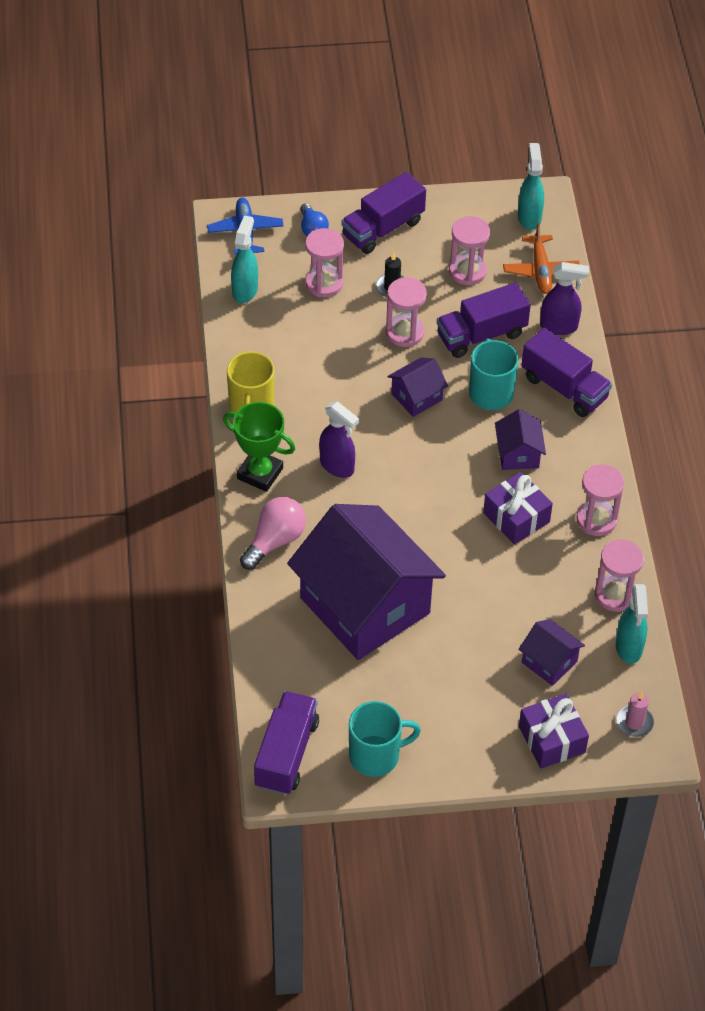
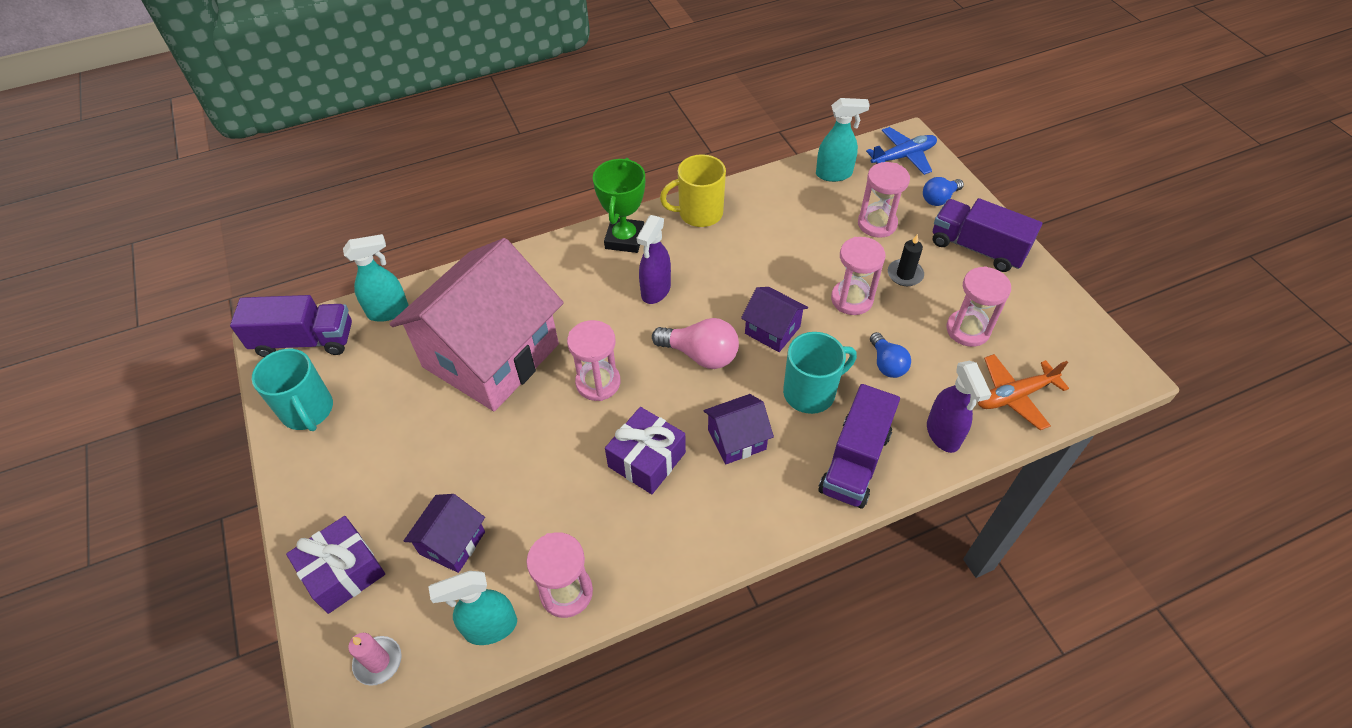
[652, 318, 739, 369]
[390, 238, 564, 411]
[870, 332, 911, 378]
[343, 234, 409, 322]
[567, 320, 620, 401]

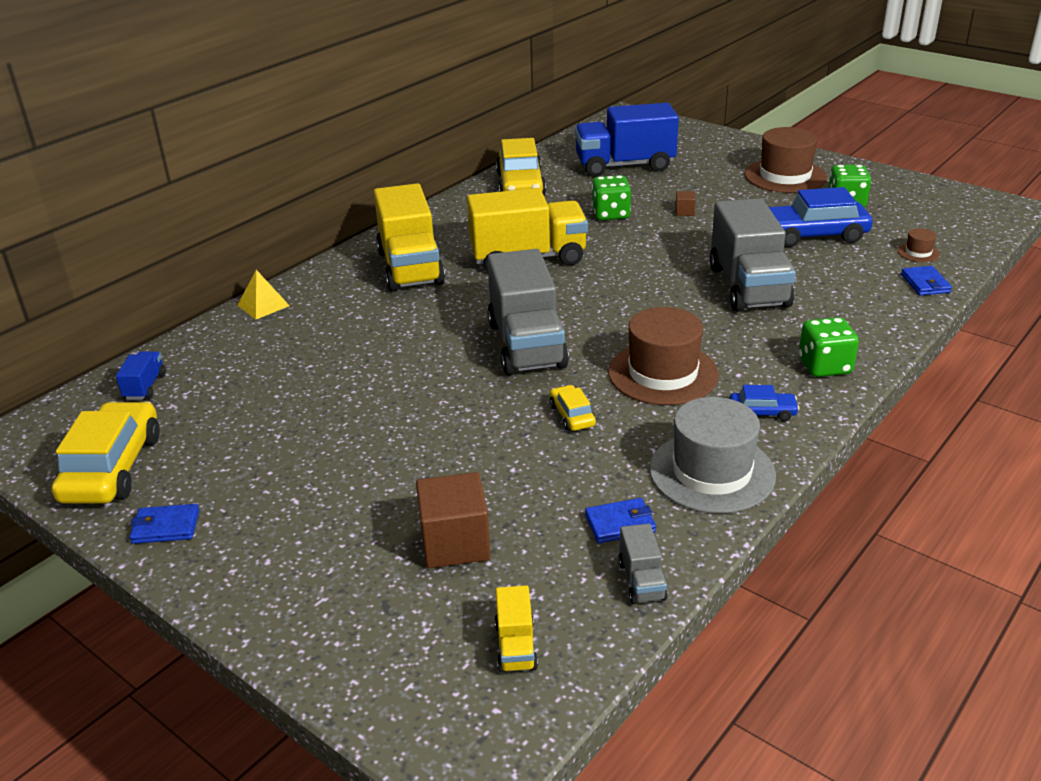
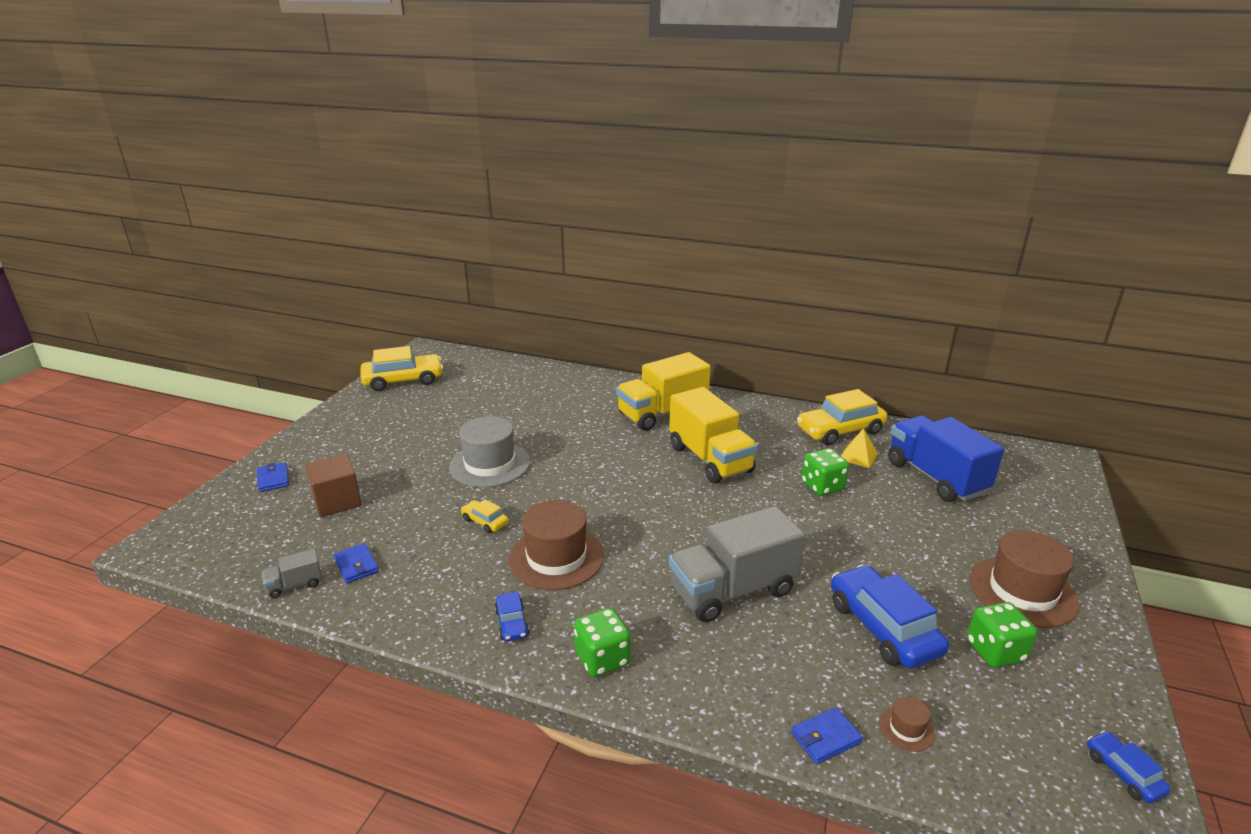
[116, 351, 166, 400] (first image)
[257, 462, 289, 492]
[841, 428, 878, 468]
[487, 249, 569, 375] (first image)
[495, 585, 538, 673] (first image)
[461, 499, 509, 533]
[449, 416, 530, 487]
[675, 191, 696, 216] (first image)
[1087, 731, 1171, 803]

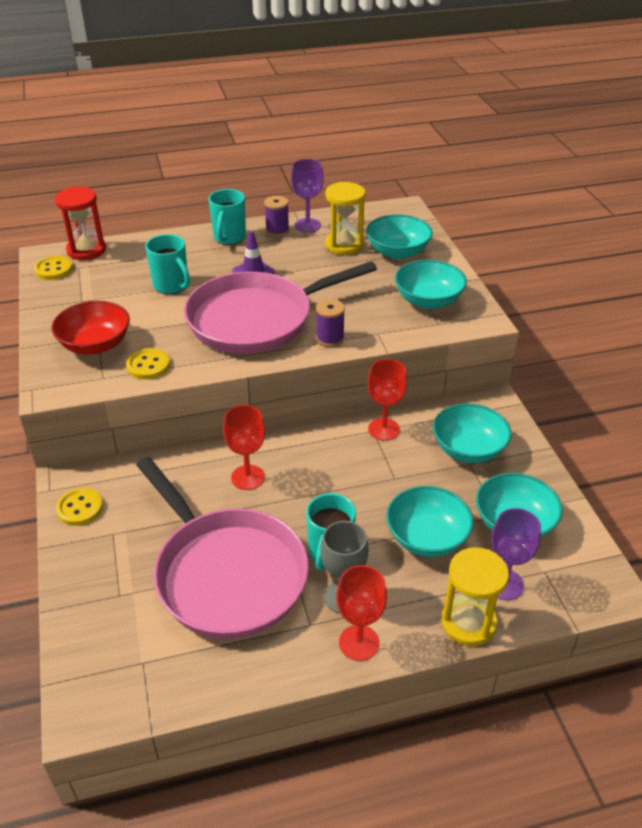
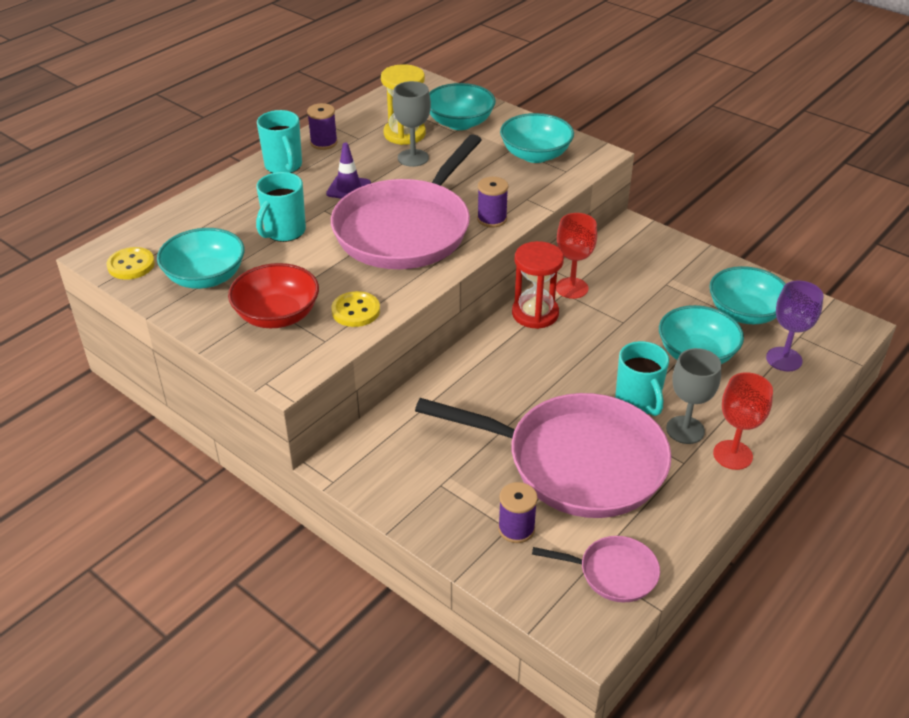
[512, 241, 564, 329]
[56, 488, 103, 526] (first image)
[256, 172, 306, 242]
[223, 405, 265, 490] (first image)
[291, 159, 324, 232] (first image)
[157, 228, 244, 289]
[441, 547, 509, 646] (first image)
[392, 81, 431, 167]
[498, 482, 538, 543]
[532, 536, 660, 602]

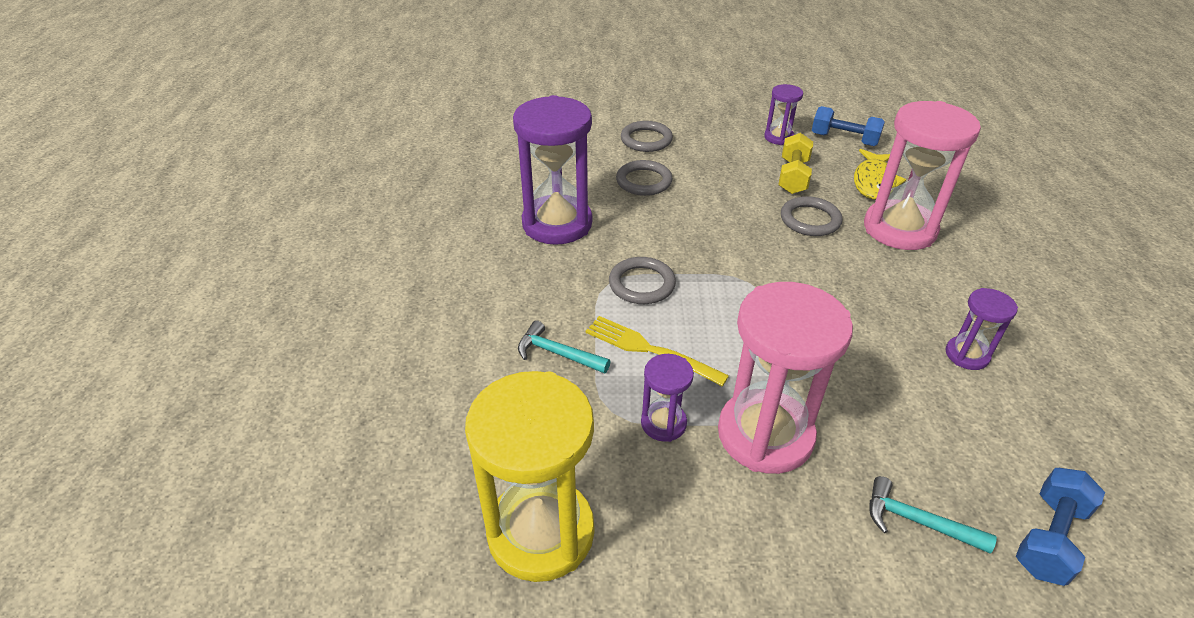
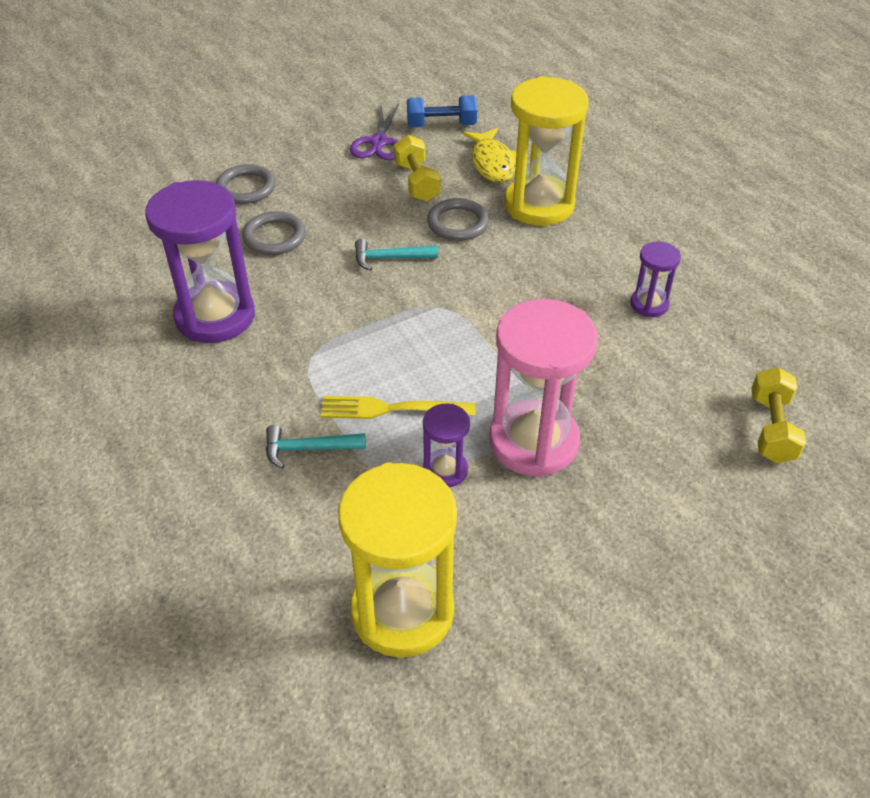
[609, 257, 676, 304] (first image)
[350, 103, 399, 160]
[504, 76, 589, 226]
[355, 239, 438, 271]
[751, 367, 806, 463]

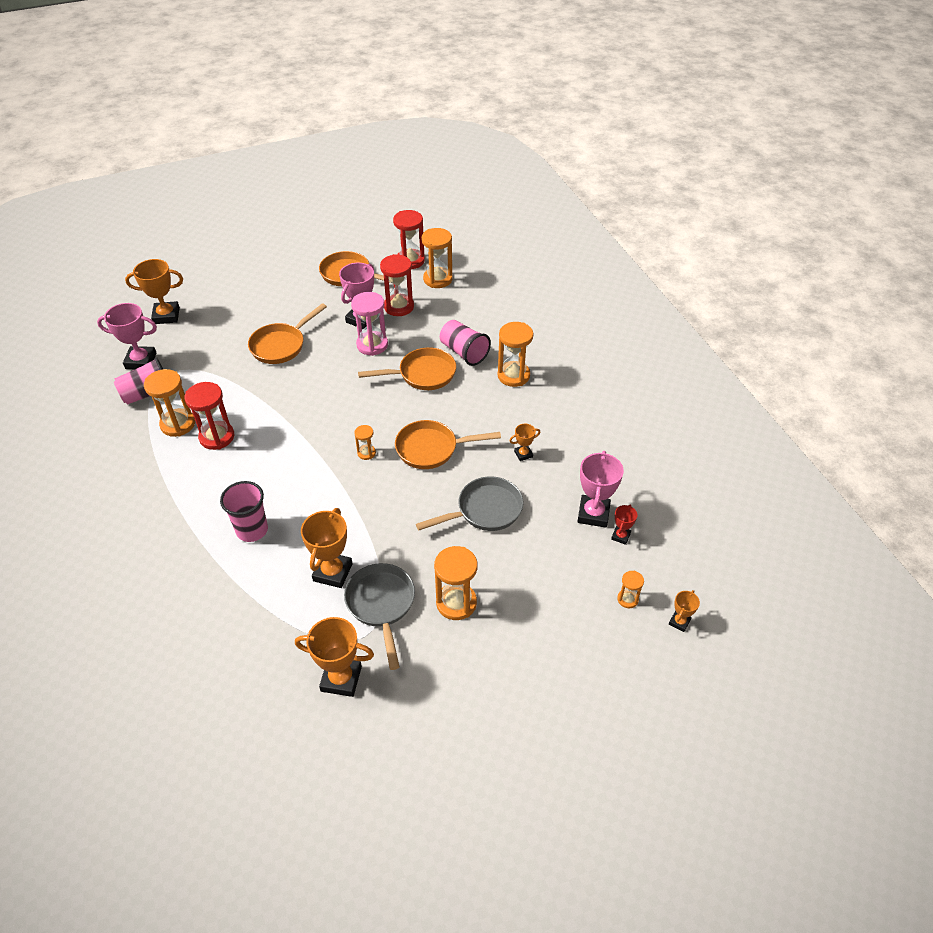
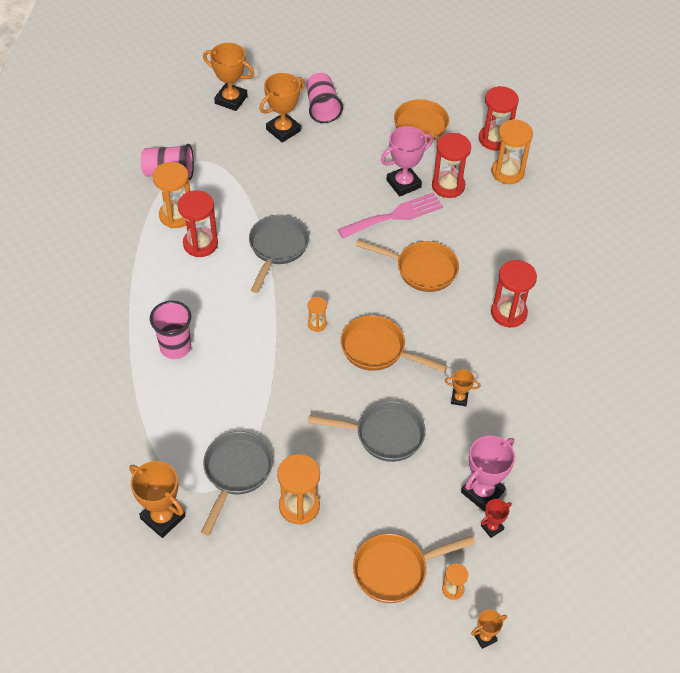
[97, 303, 157, 369] (first image)
[353, 533, 476, 603]
[260, 73, 305, 143]
[338, 193, 443, 238]
[306, 73, 343, 123]
[491, 260, 537, 328]
[249, 215, 309, 293]

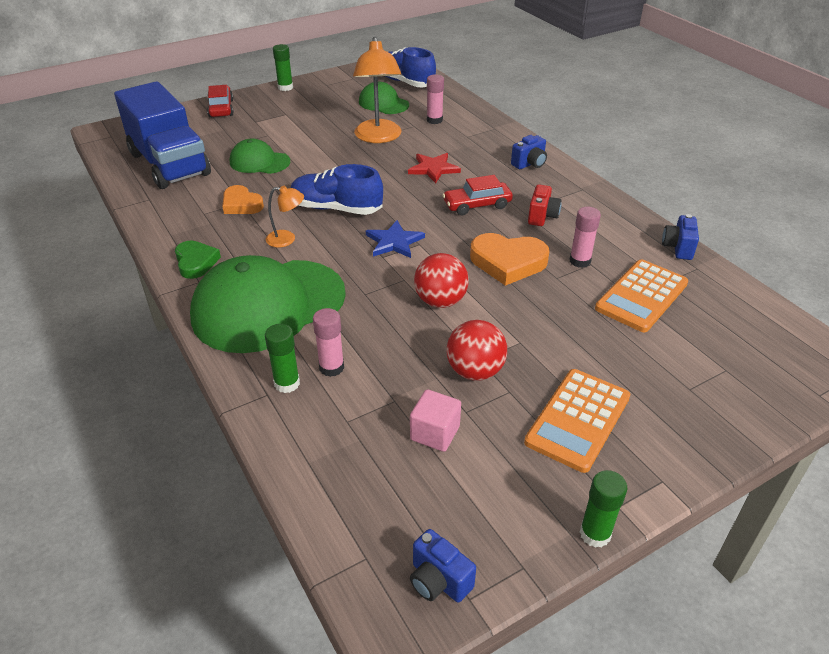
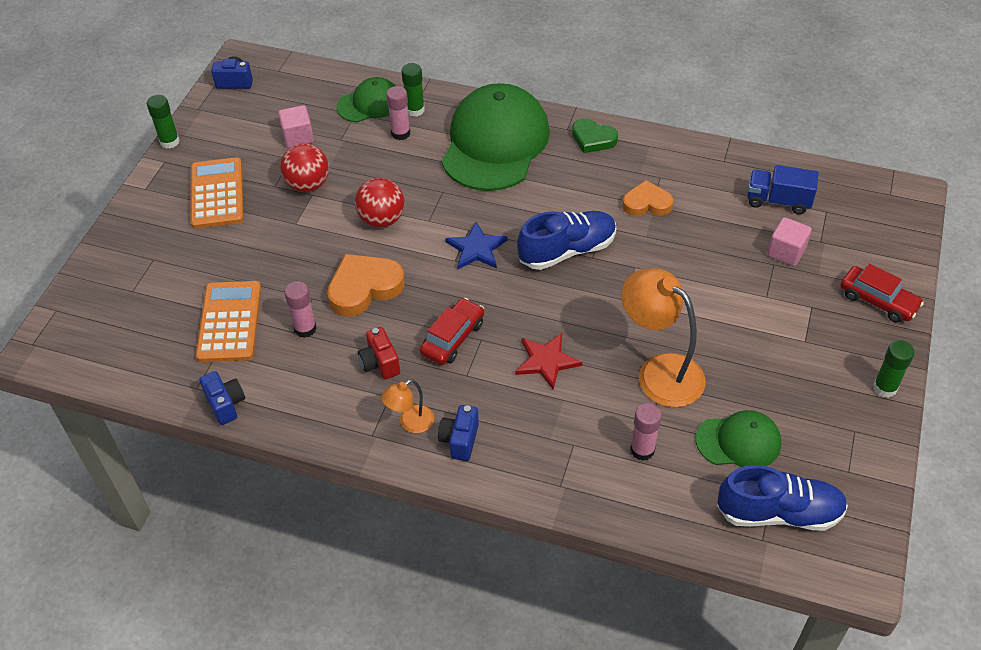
[747, 165, 819, 215]
[337, 77, 395, 122]
[381, 379, 434, 433]
[767, 217, 812, 266]

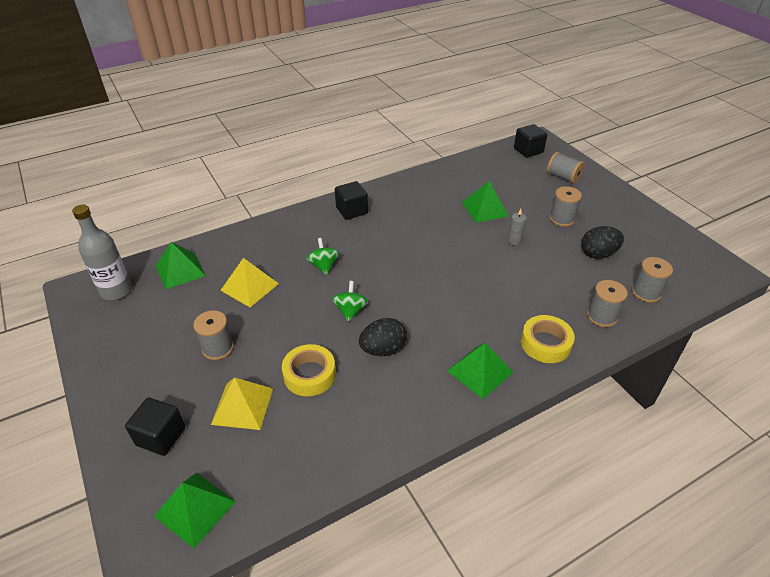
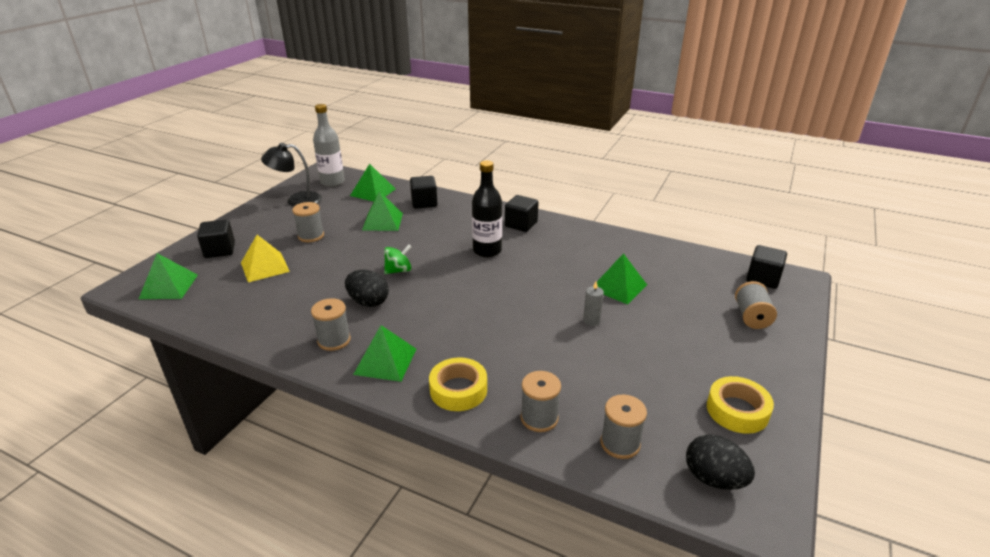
[362, 191, 403, 231]
[707, 376, 774, 434]
[306, 238, 339, 275] (first image)
[311, 298, 351, 351]
[686, 434, 755, 490]
[261, 143, 322, 207]
[410, 176, 437, 209]
[472, 160, 502, 257]

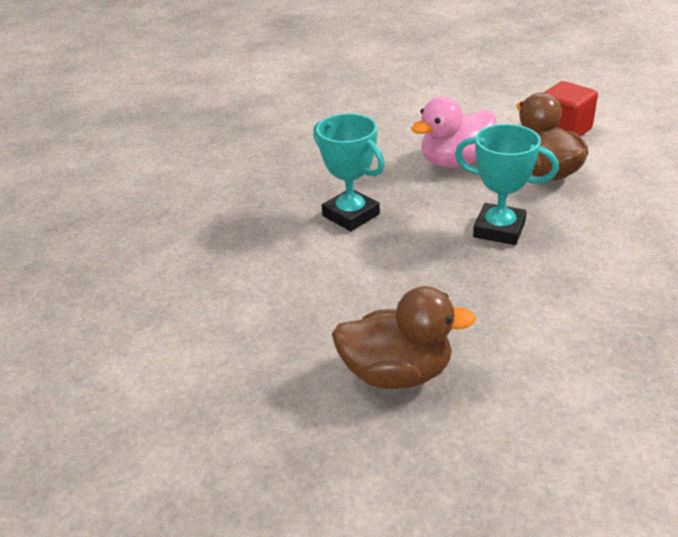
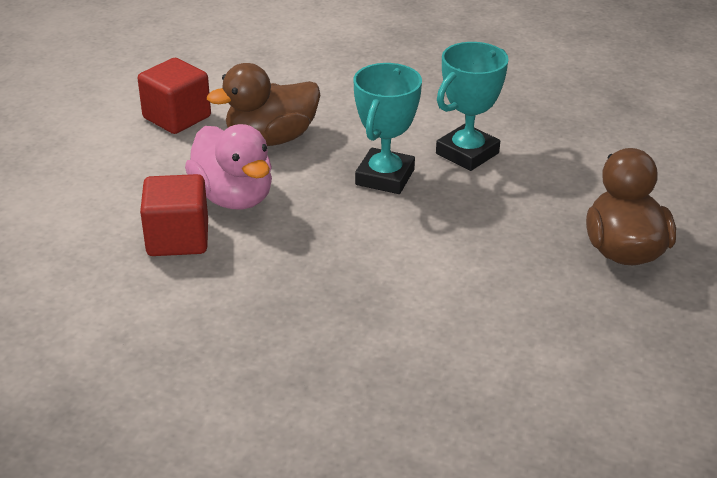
[436, 42, 509, 171]
[140, 174, 208, 256]

